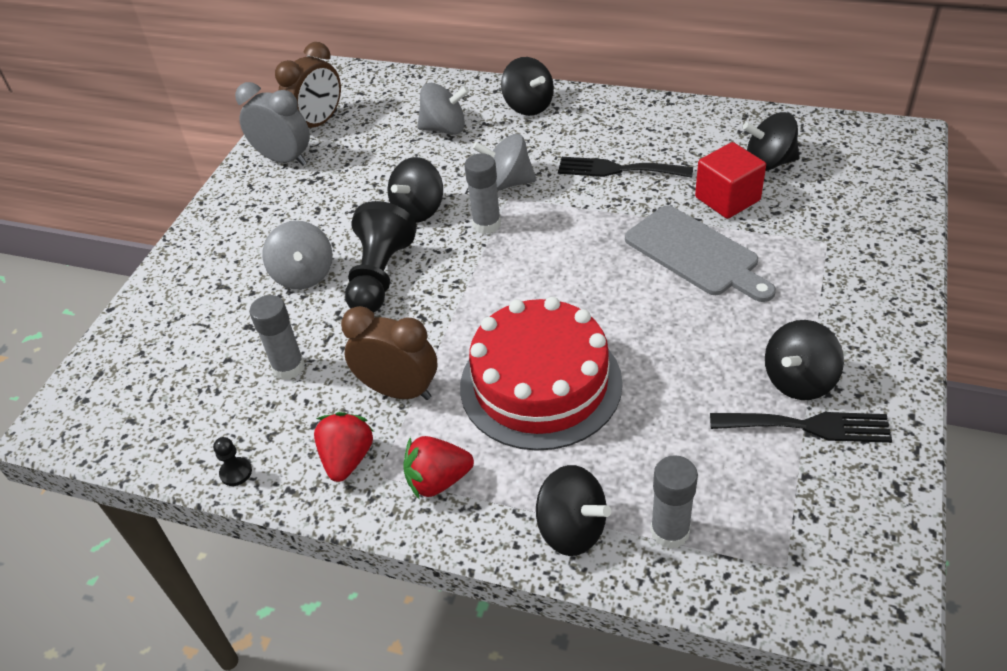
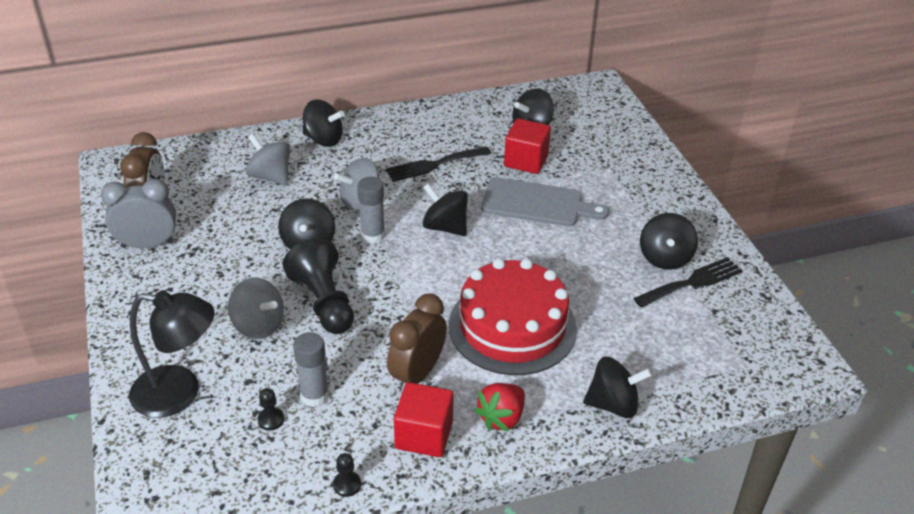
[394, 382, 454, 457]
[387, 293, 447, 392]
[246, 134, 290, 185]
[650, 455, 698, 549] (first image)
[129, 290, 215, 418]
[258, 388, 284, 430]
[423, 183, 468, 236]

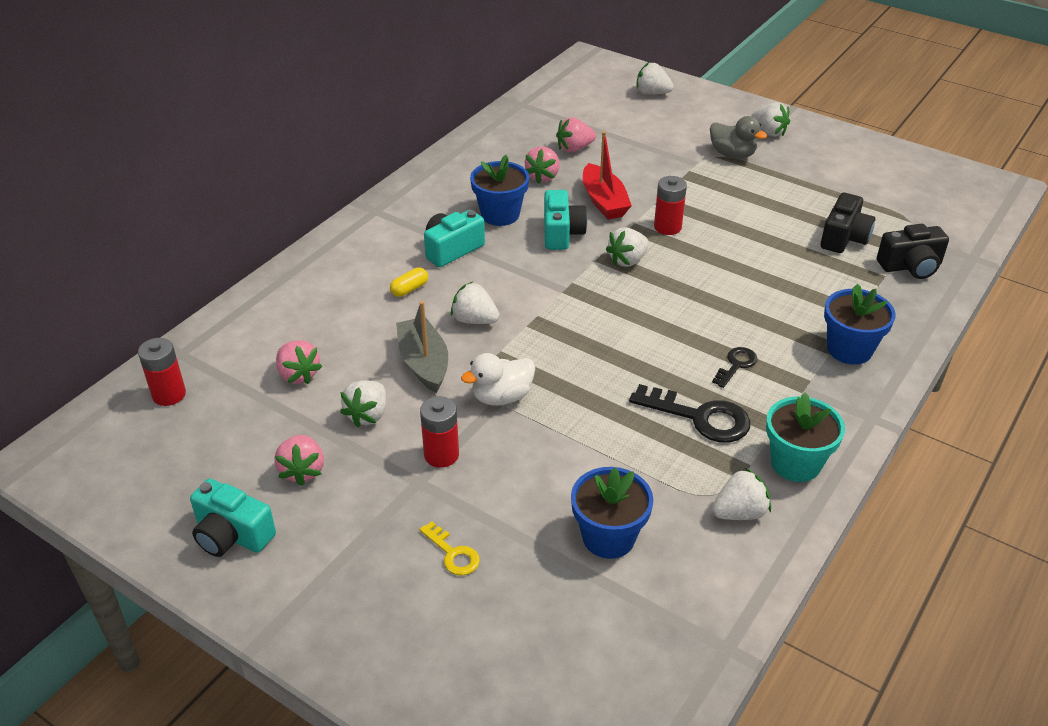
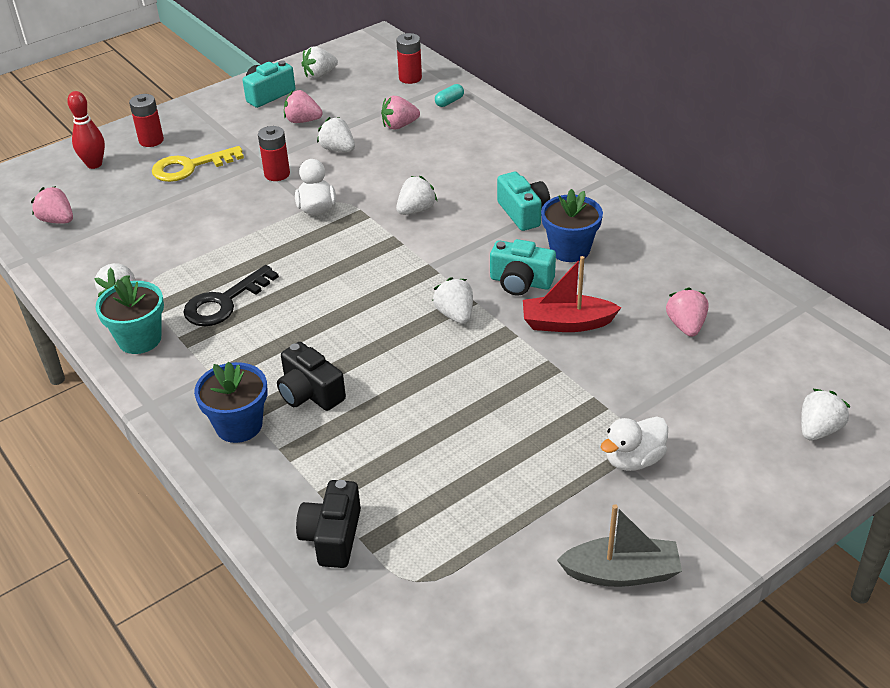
[390, 267, 428, 297] (first image)
[557, 504, 682, 587]
[152, 146, 244, 182]
[31, 186, 73, 224]
[571, 467, 653, 559] (first image)
[129, 94, 164, 147]
[601, 417, 668, 471]
[712, 347, 758, 388] (first image)
[302, 46, 338, 78]
[277, 342, 346, 411]
[67, 91, 105, 169]
[435, 84, 464, 107]

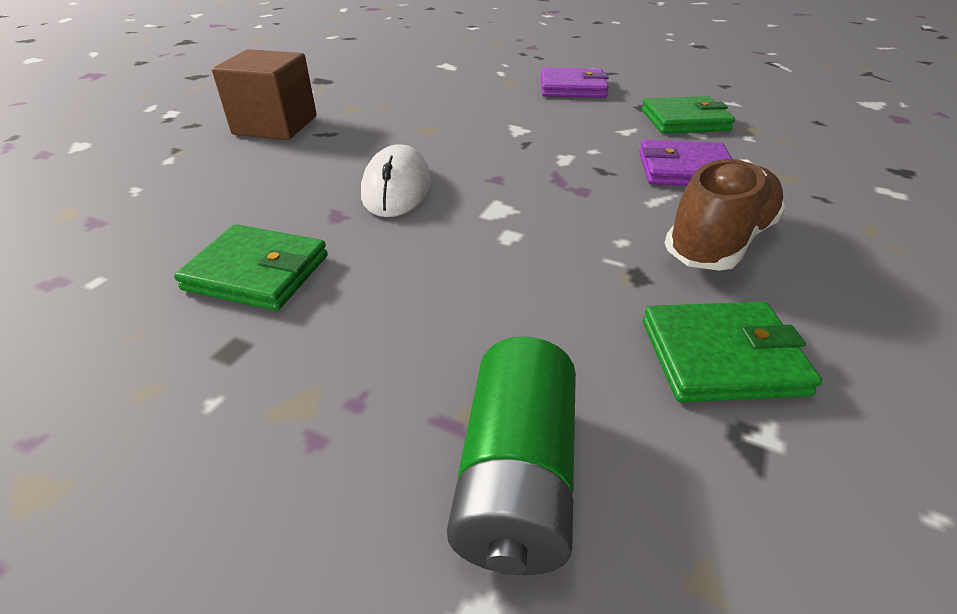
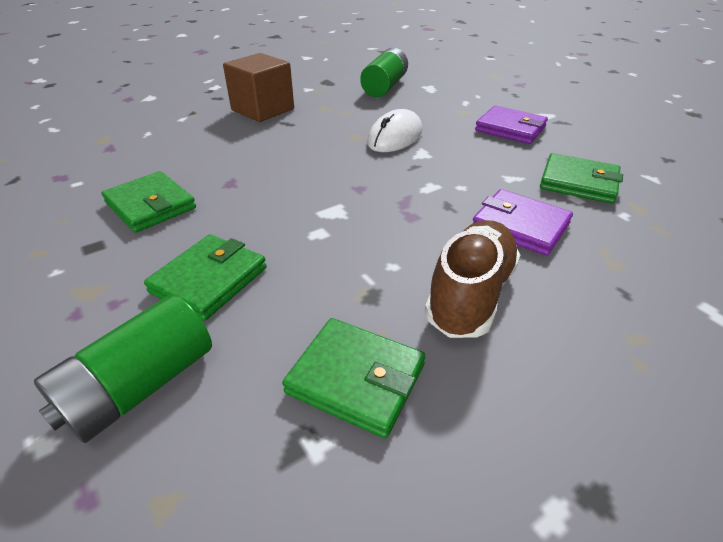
[367, 109, 422, 152]
[425, 220, 520, 338]
[144, 234, 267, 321]
[360, 48, 408, 97]

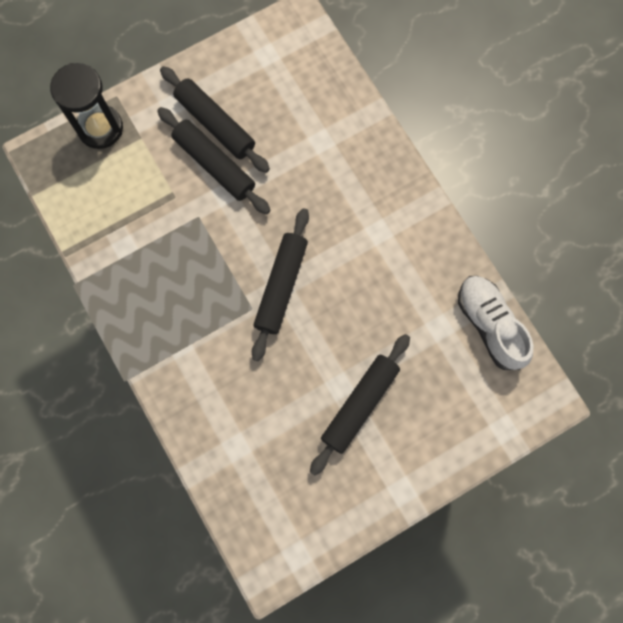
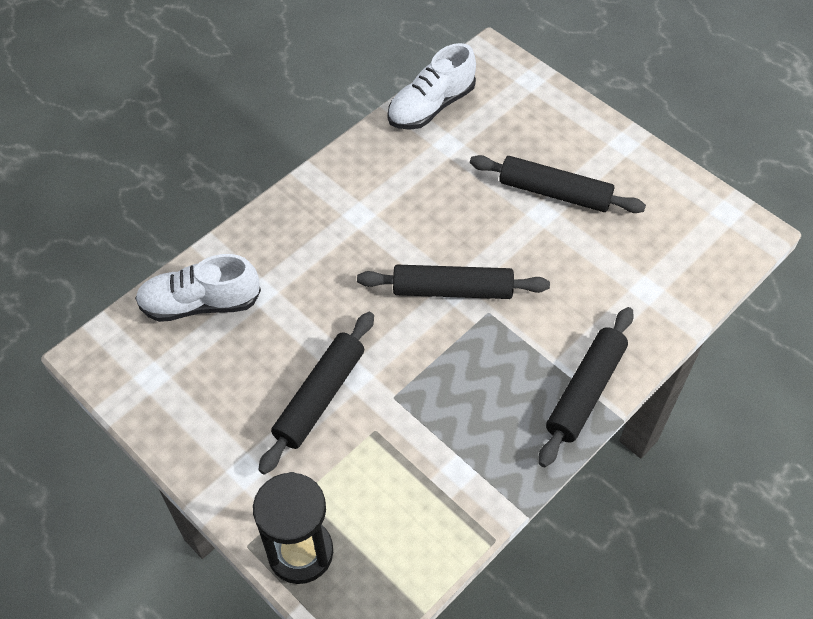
[539, 307, 634, 467]
[135, 254, 261, 322]

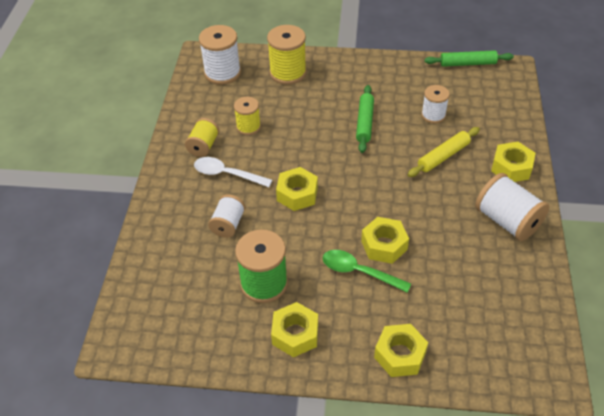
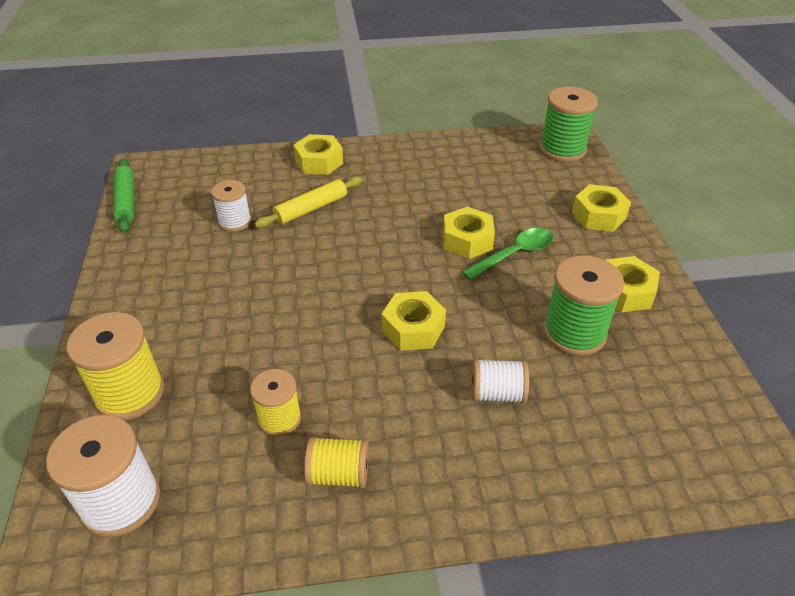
[194, 157, 272, 187] (first image)
[462, 228, 553, 280]
[356, 85, 374, 153] (first image)
[254, 176, 362, 228]
[475, 173, 549, 241] (first image)
[540, 87, 598, 162]

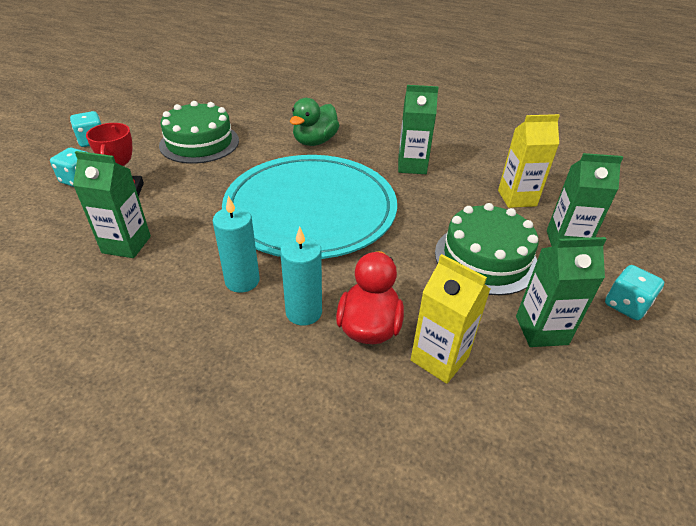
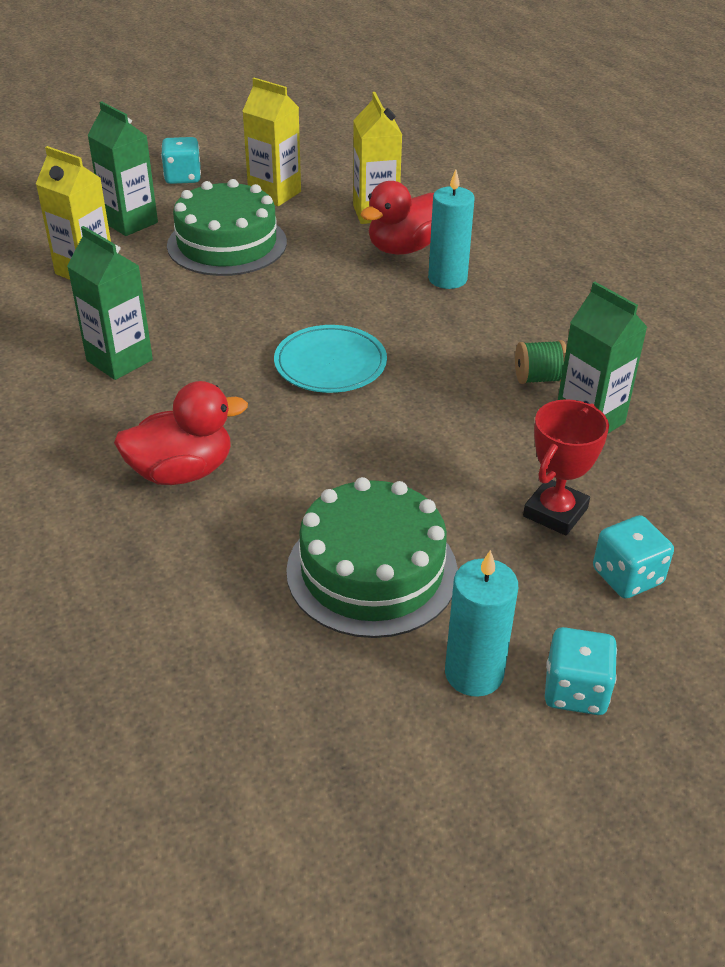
[445, 550, 518, 697]
[274, 325, 387, 393]
[114, 381, 248, 485]
[242, 78, 301, 206]
[515, 340, 567, 384]

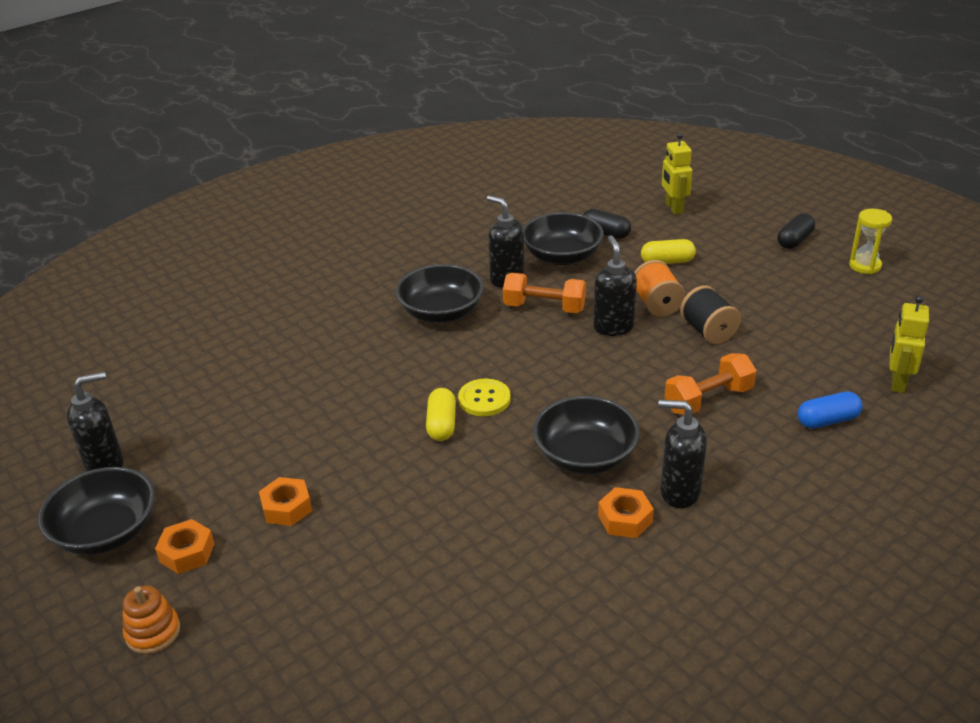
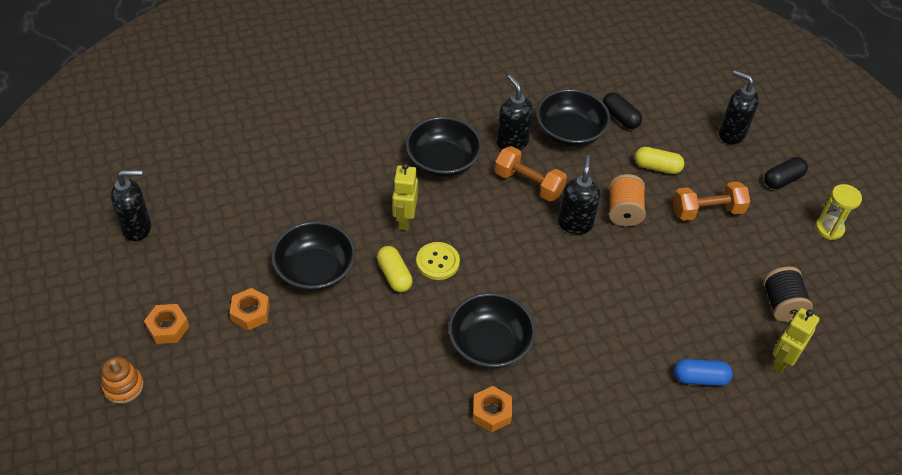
[272, 221, 356, 291]
[377, 246, 413, 292]
[719, 70, 759, 144]
[392, 163, 418, 231]
[673, 181, 750, 221]
[763, 266, 813, 322]

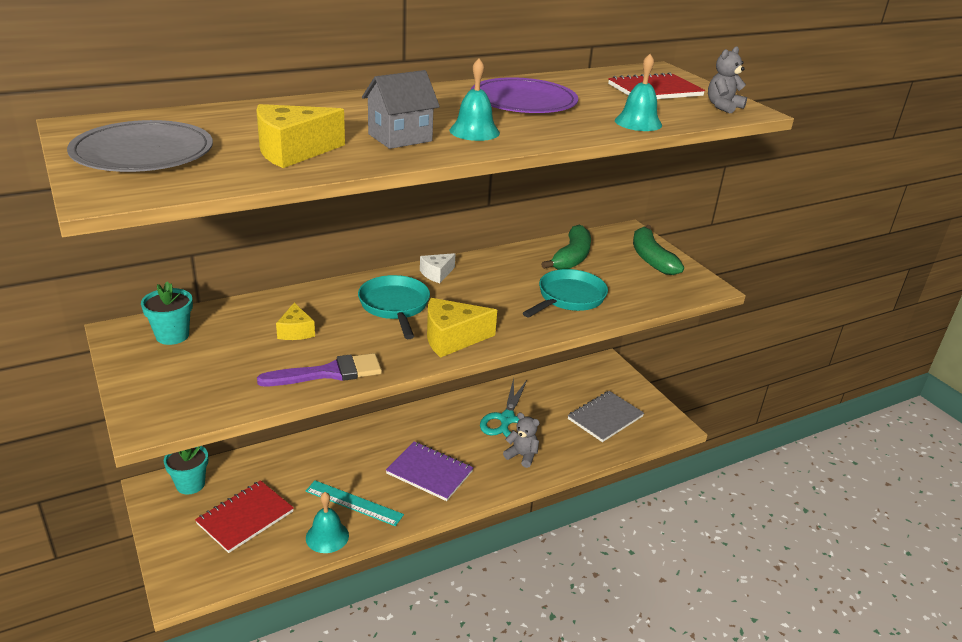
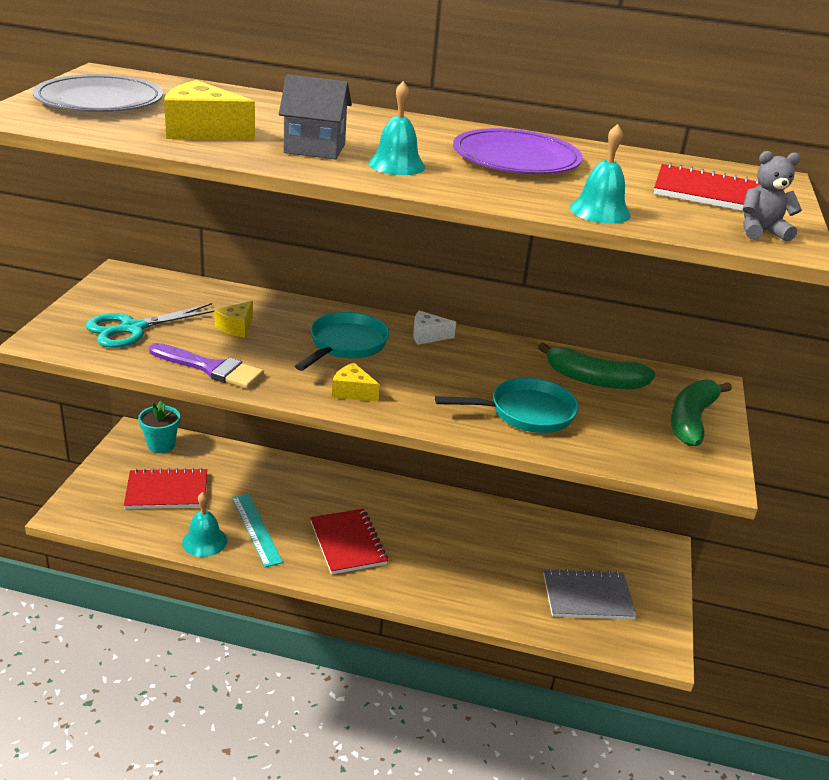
[141, 282, 193, 345] (first image)
[310, 509, 388, 574]
[332, 363, 380, 402]
[86, 303, 214, 348]
[503, 412, 540, 468] (first image)
[538, 342, 655, 389]

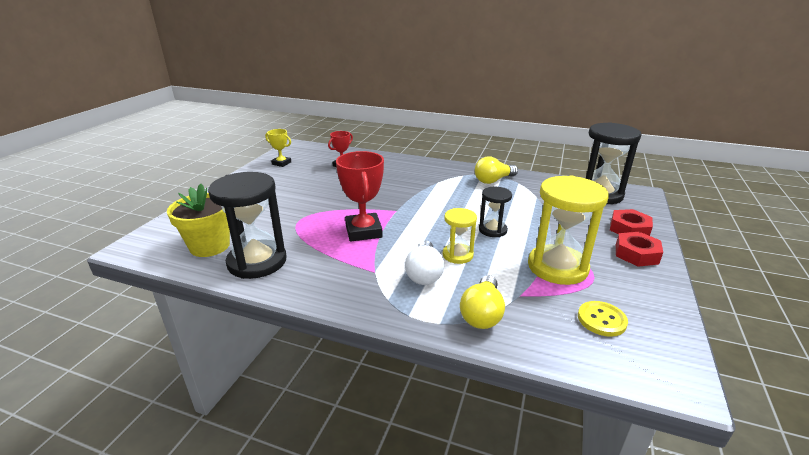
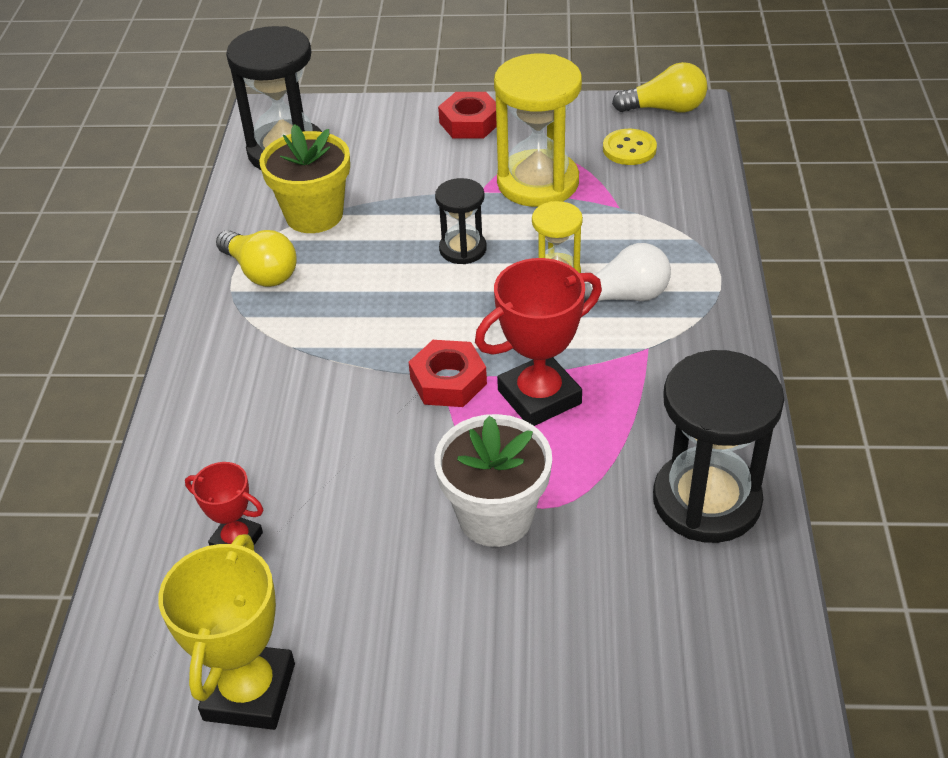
[260, 124, 350, 233]
[158, 534, 295, 730]
[612, 62, 707, 113]
[409, 340, 487, 407]
[434, 414, 552, 547]

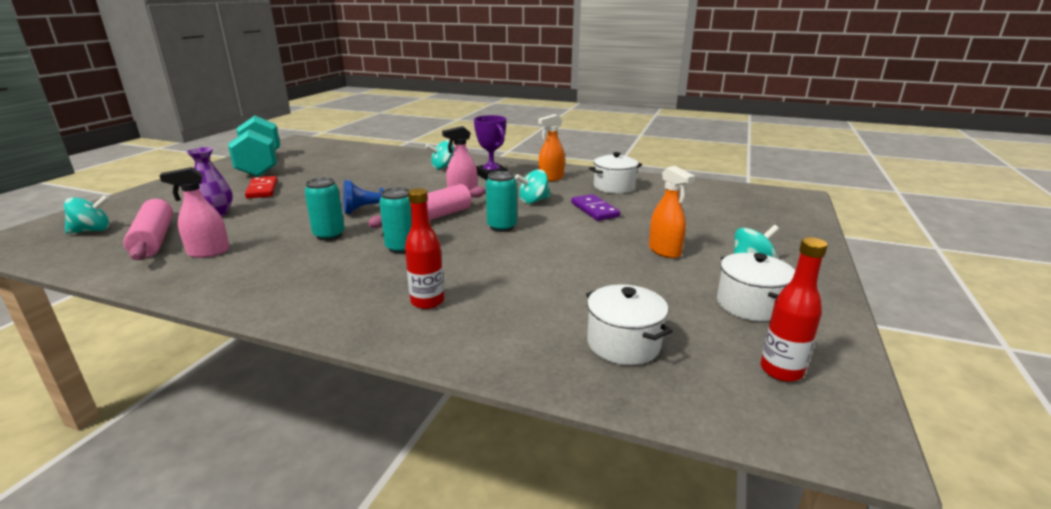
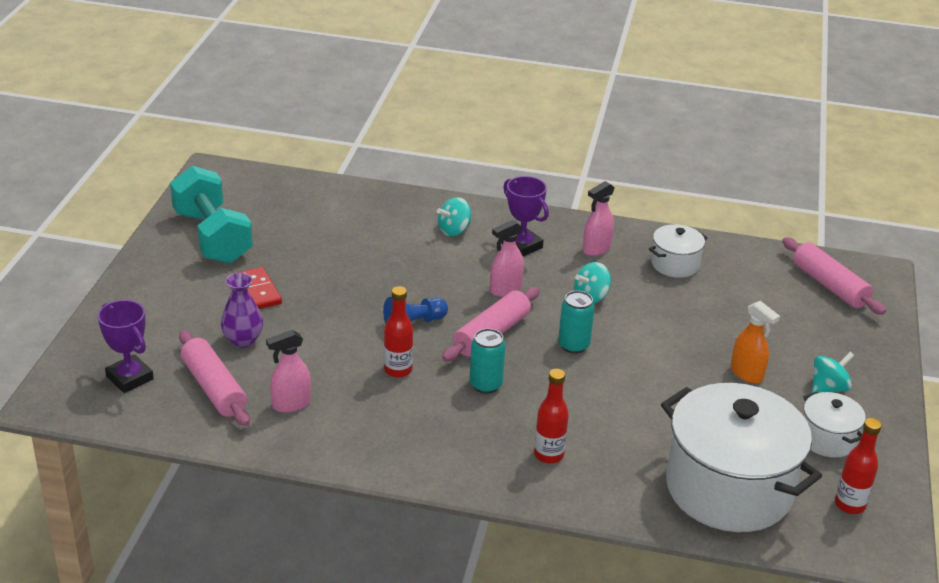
[98, 300, 154, 393]
[384, 286, 413, 378]
[583, 181, 614, 256]
[571, 194, 620, 221] (first image)
[661, 383, 822, 532]
[782, 237, 886, 315]

